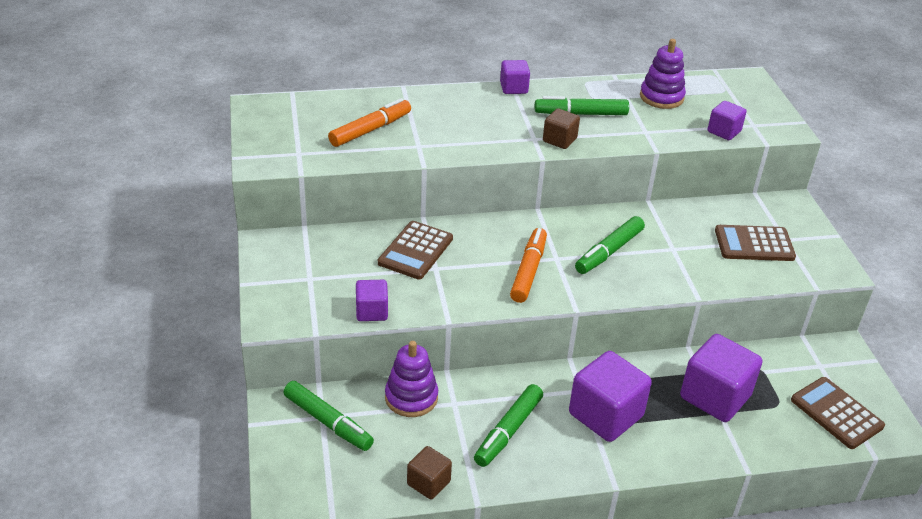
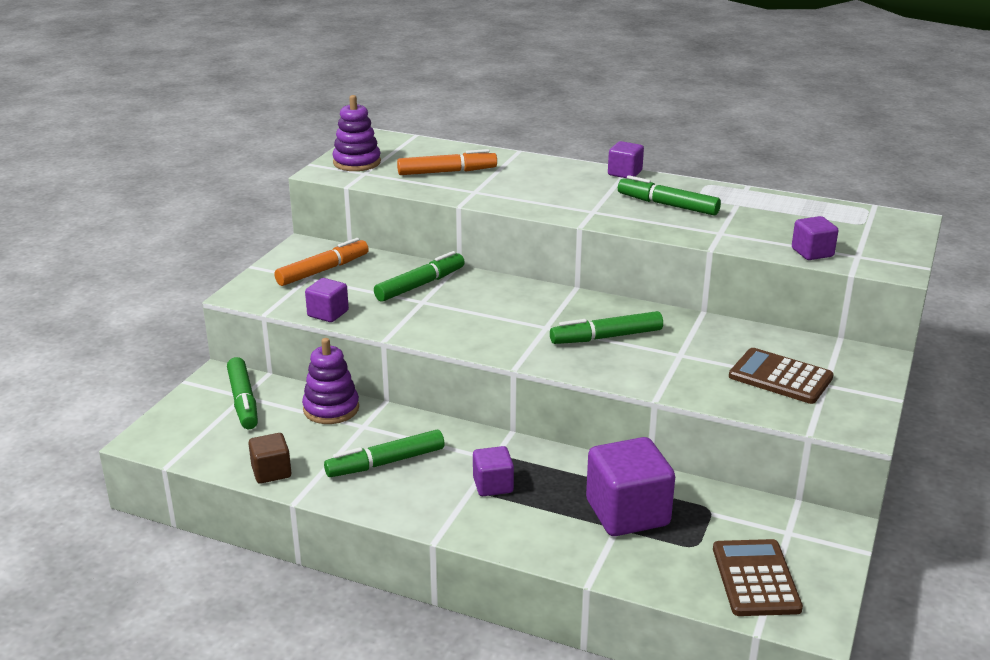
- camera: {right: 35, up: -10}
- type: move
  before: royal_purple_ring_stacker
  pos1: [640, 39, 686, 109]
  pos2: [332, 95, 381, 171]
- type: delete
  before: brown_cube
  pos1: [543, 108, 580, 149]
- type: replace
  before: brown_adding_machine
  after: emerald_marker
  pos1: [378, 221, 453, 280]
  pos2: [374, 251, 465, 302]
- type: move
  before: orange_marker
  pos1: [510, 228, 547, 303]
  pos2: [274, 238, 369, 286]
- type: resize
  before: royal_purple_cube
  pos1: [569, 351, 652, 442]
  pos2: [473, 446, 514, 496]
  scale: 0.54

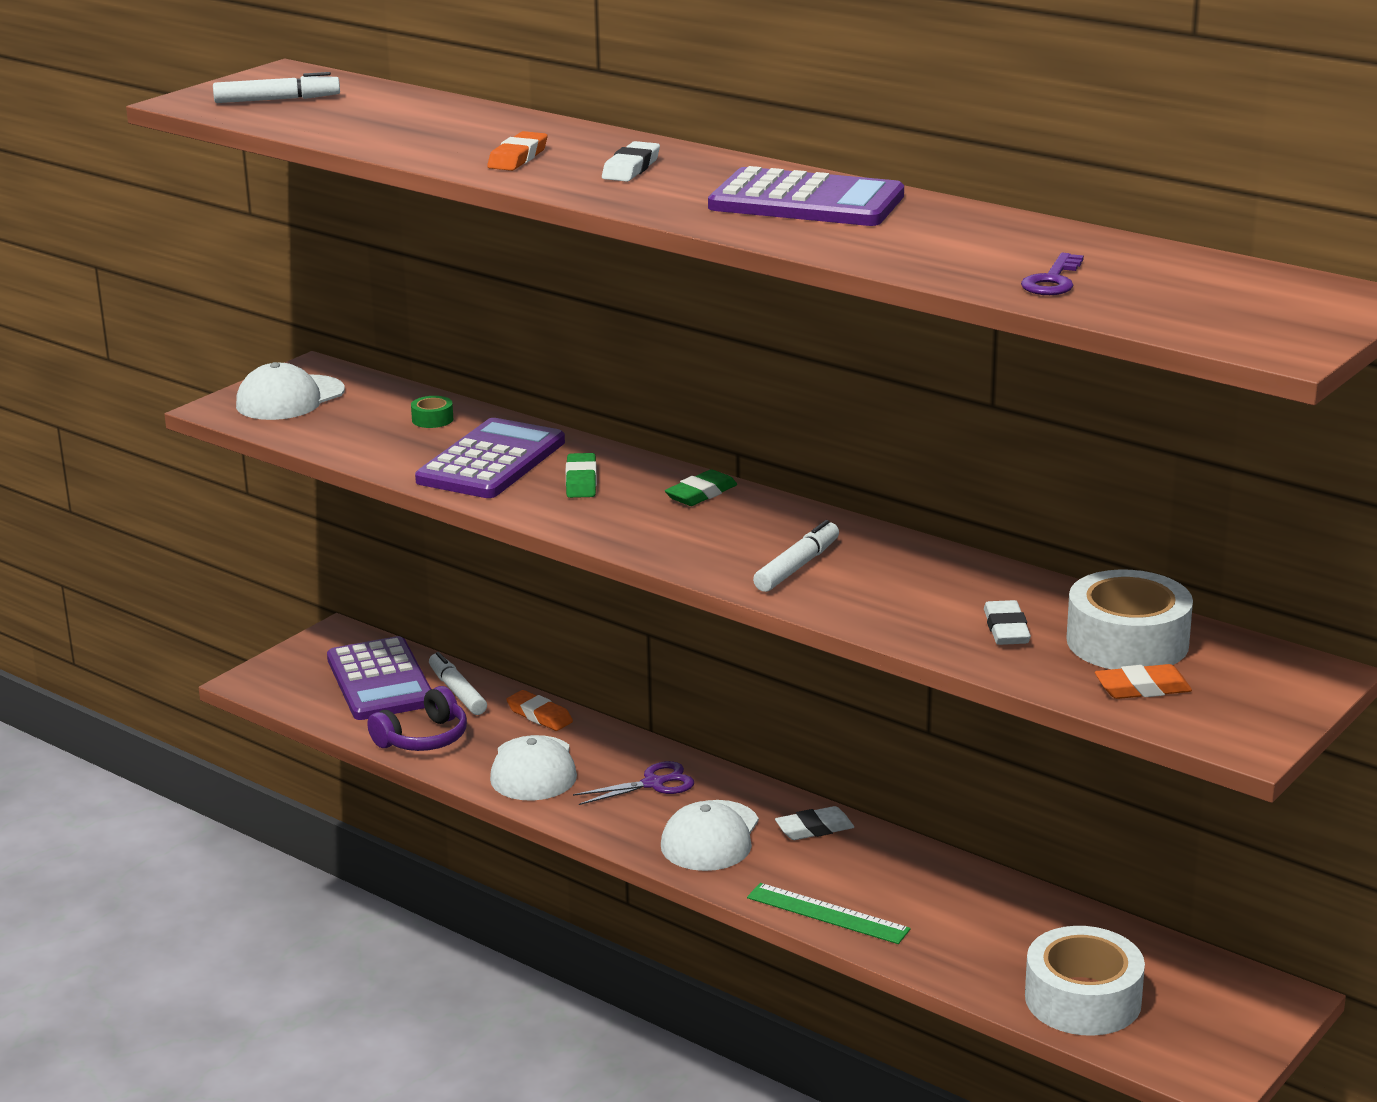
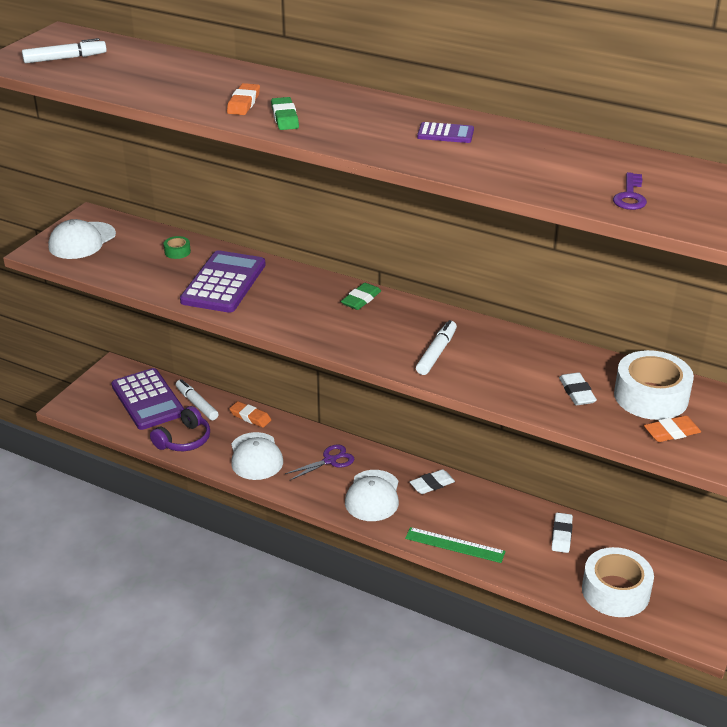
- camera: {right: -10, up: 10}
- type: move
  before: white_pencil_eraser
  pos1: [602, 141, 660, 182]
  pos2: [552, 513, 573, 553]
- type: resize
  before: royal_purple_adding_machine
  pos1: [708, 166, 904, 226]
  pos2: [417, 122, 474, 143]
  scale: 0.47
- type: move
  before: emerald_pencil_eraser
  pos1: [566, 453, 597, 498]
  pos2: [271, 97, 299, 130]

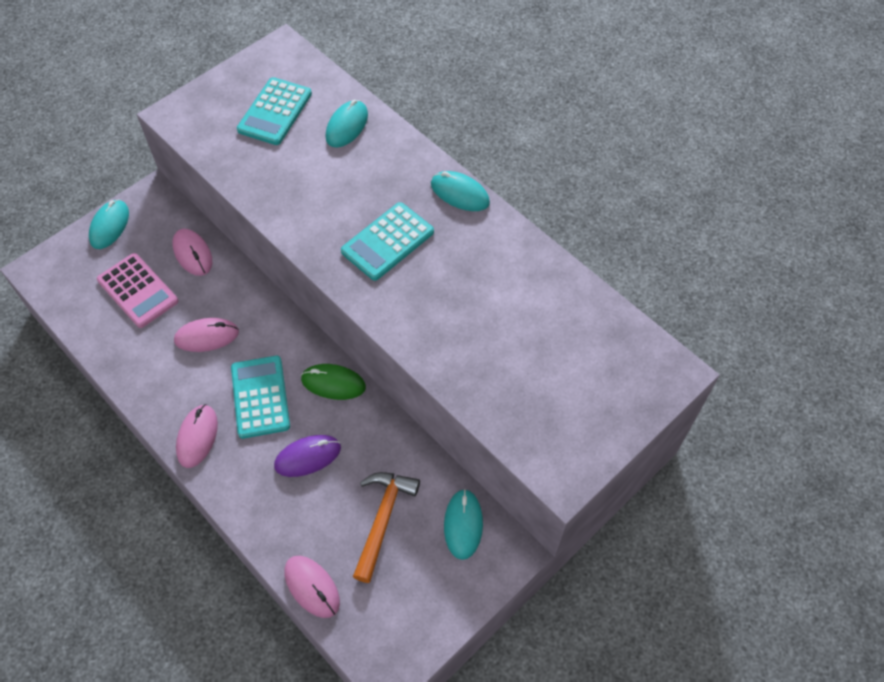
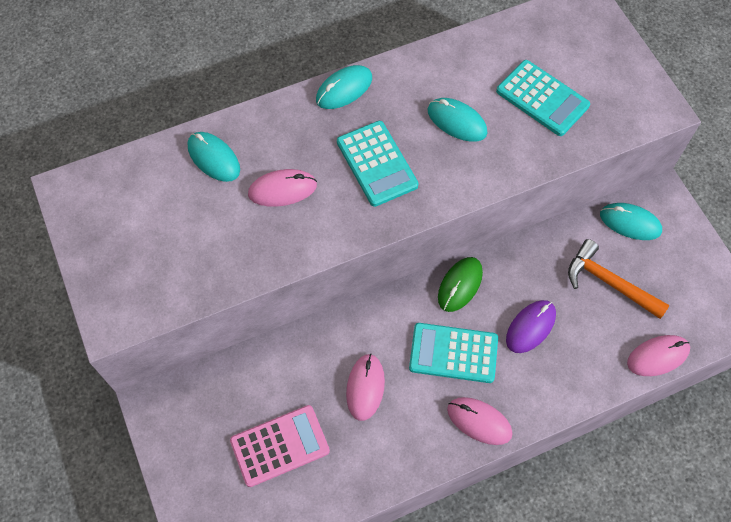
- camera: {right: -70, up: 5}
- type: move
  before: turquoise_adding_machine
  pos1: [237, 77, 312, 145]
  pos2: [496, 60, 590, 136]
- type: move
  before: turquoise_PC_mouse
  pos1: [89, 199, 129, 249]
  pos2: [428, 98, 487, 141]
- type: move
  before: pink_PC_mouse
  pos1: [172, 229, 212, 276]
  pos2: [248, 169, 317, 207]
- type: rotate
  before: royal_purple_PC_mouse
  pos1: [274, 435, 341, 477]
  pos2: [506, 300, 556, 353]
  turn: 45

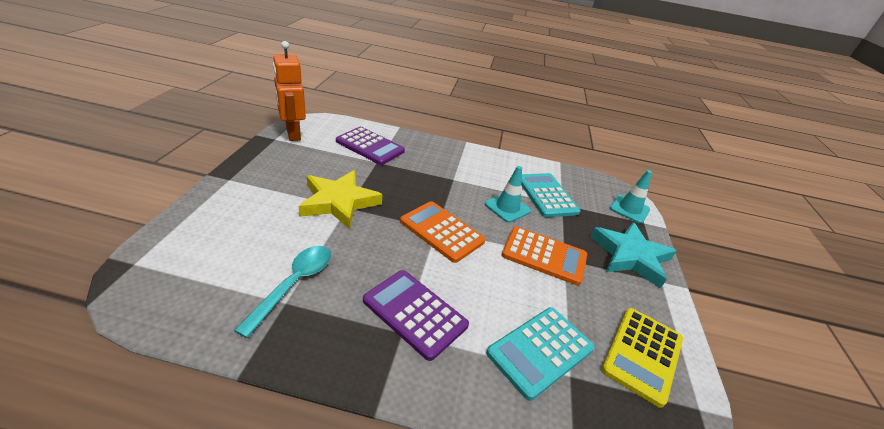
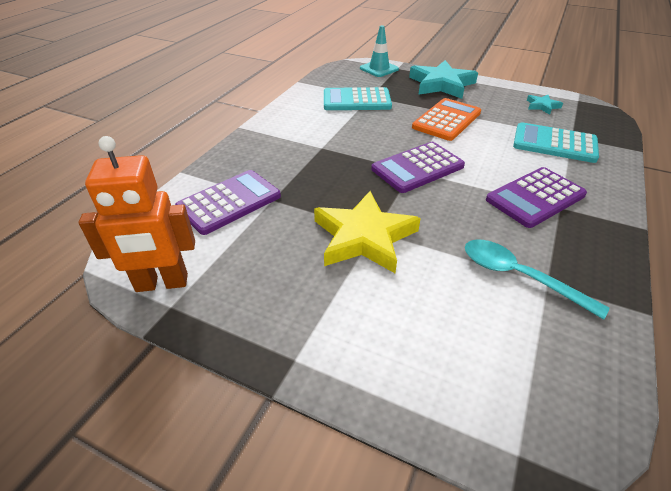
- camera: {right: -70, up: 5}
- type: delete
  before: turquoise_road_cone
  pos1: [485, 166, 531, 223]
- type: recolor
  before: orange_adding_machine
  after: royal_purple_adding_machine
  pos1: [400, 201, 485, 263]
  pos2: [371, 142, 465, 193]
- type: rotate
  before: turquoise_adding_machine
  pos1: [486, 307, 595, 401]
  pos2: [513, 122, 599, 163]
  turn: 135
- type: replace
  before: golden_adding_machine
  after: turquoise_five-pointed_star
  pos1: [601, 308, 683, 408]
  pos2: [527, 95, 563, 114]

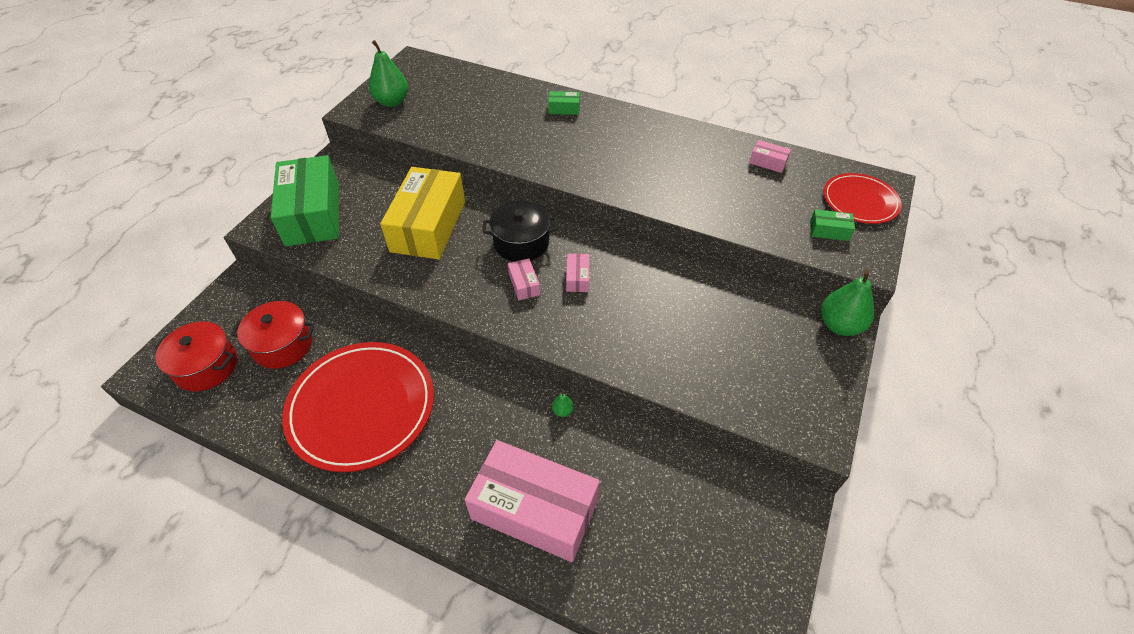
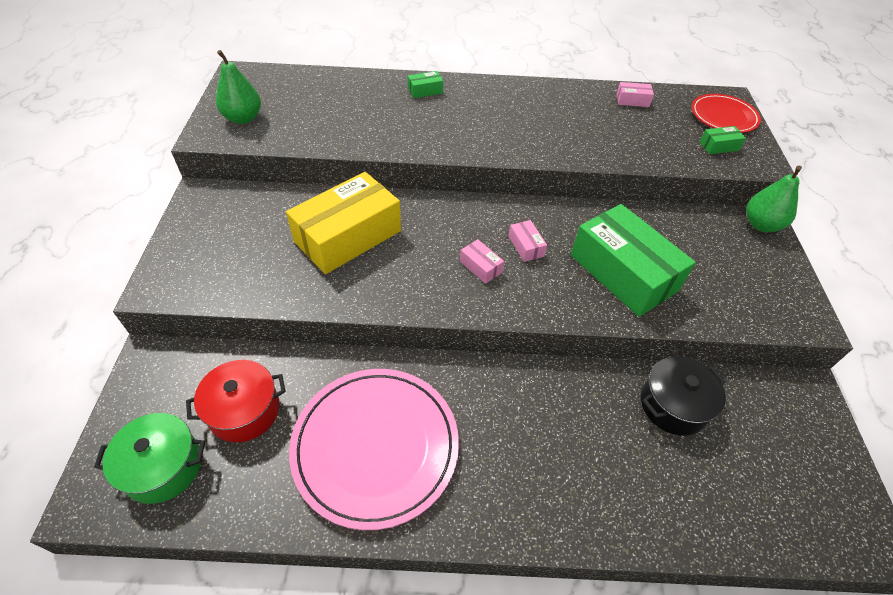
- camera: {right: -25, up: 0}
- type: move
  before: emerald_parcel
  pos1: [270, 155, 339, 247]
  pos2: [571, 204, 696, 317]
- type: rotate
  before: golden_parcel
  pos1: [380, 167, 465, 260]
  pos2: [286, 172, 401, 274]
  turn: 60
- type: move
  before: jet-black_pot
  pos1: [483, 200, 558, 262]
  pos2: [641, 356, 726, 436]
- type: recolor
  before: crimson_pot
  after: emerald_pot
  pos1: [154, 322, 237, 392]
  pos2: [94, 413, 205, 504]
- type: recolor
  before: crimson_plate
  after: pink_plate
  pos1: [282, 342, 434, 472]
  pos2: [289, 369, 459, 530]
- type: delete
  before: emerald_pear
  pos1: [552, 390, 574, 417]
- type: delete
  before: pink_parcel
  pos1: [465, 440, 600, 562]

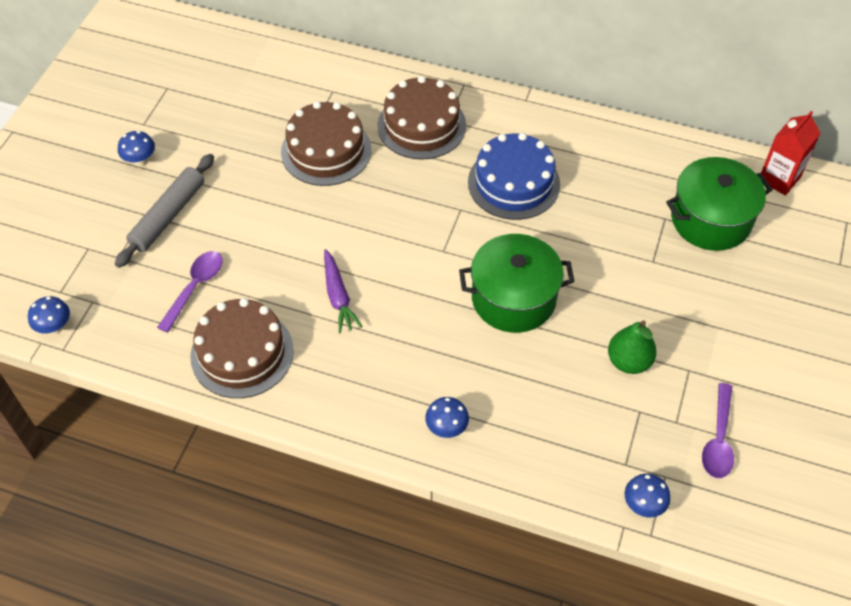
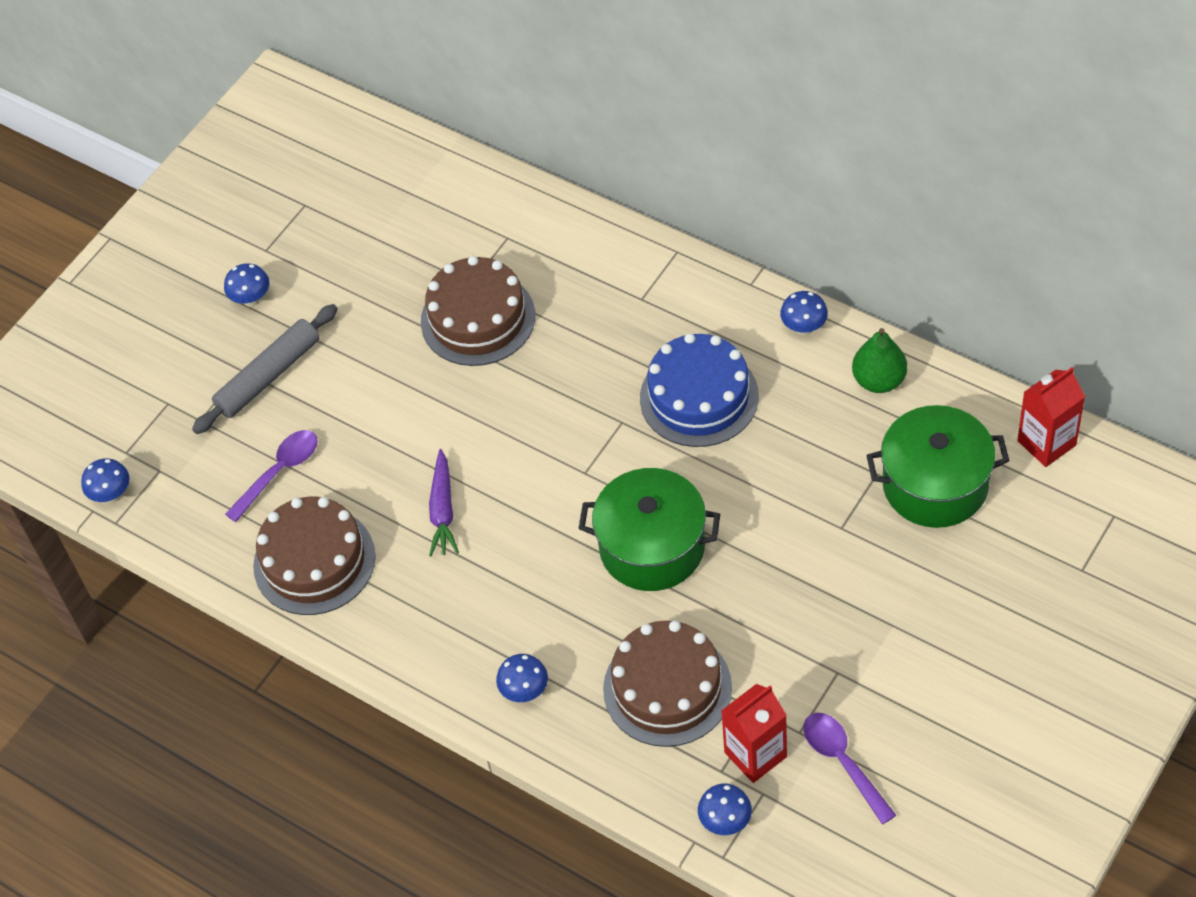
- camera: {right: 20, up: 0}
- type: move
  before: brown_gateau
  pos1: [378, 76, 466, 159]
  pos2: [603, 621, 732, 747]
- type: move
  before: emerald_pear
  pos1: [608, 320, 657, 374]
  pos2: [852, 328, 907, 393]
- type: rotate
  before: royal_purple_teaspoon
  pos1: [702, 383, 734, 478]
  pos2: [803, 713, 896, 824]
  turn: 120
- type: insert
  after: blue_mushroom
  pos2: [780, 291, 828, 335]
- type: insert
  after: crimson_juice_carton
  pos2: [721, 684, 787, 783]

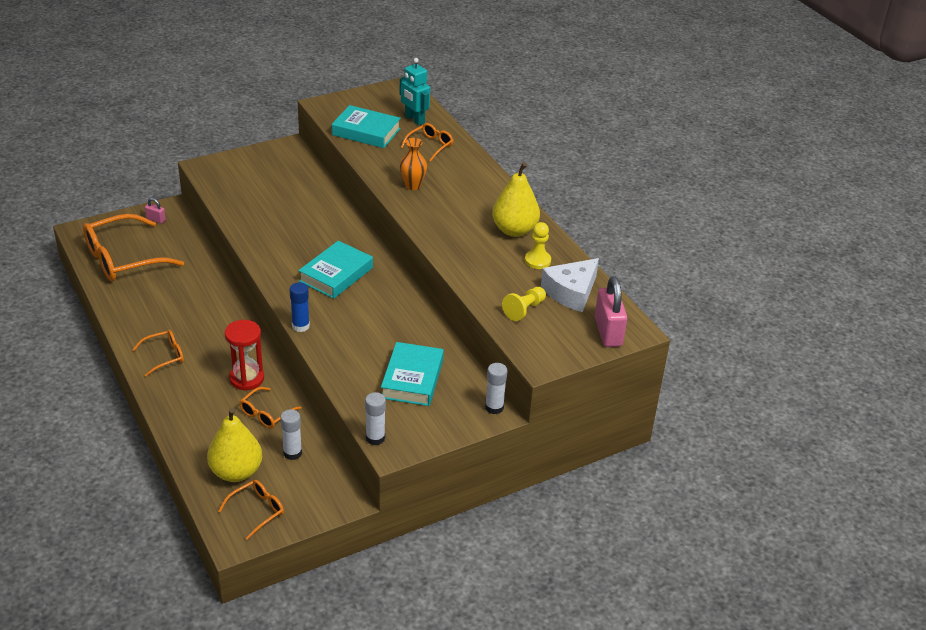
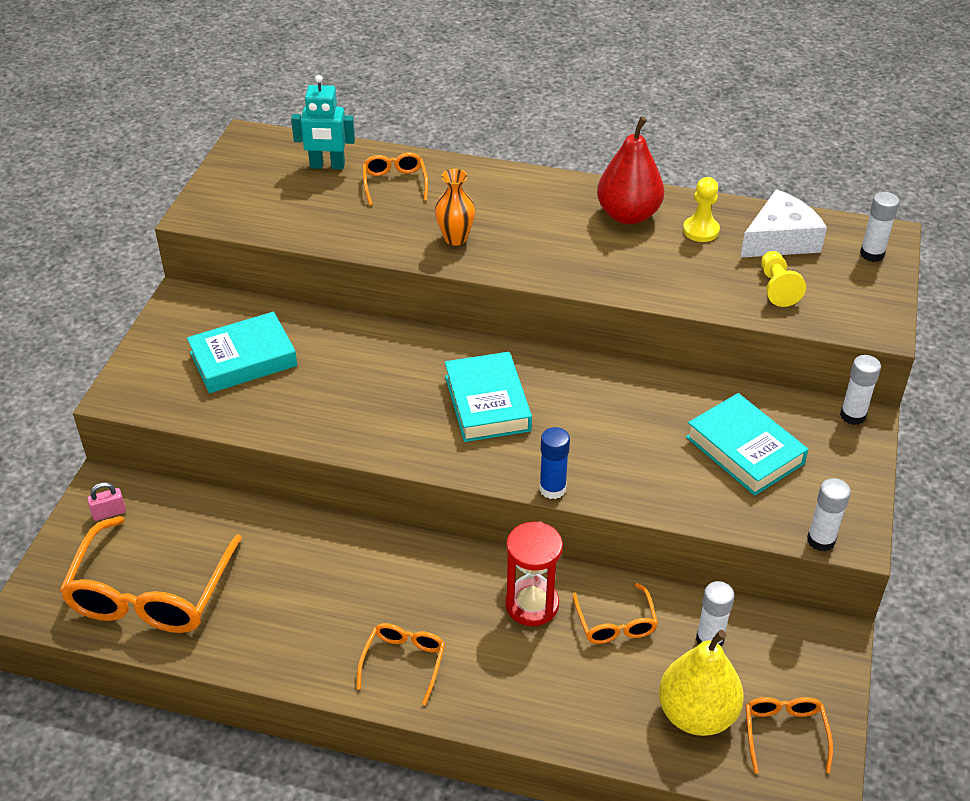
- camera: {right: -45, up: 5}
- type: move
  before: turquoise_book
  pos1: [332, 105, 401, 148]
  pos2: [187, 312, 297, 393]
- type: recolor
  before: golden_pear
  after: crimson_pear
  pos1: [492, 162, 540, 237]
  pos2: [597, 116, 664, 225]
- type: rotate
  before: white_cheese
  pos1: [541, 258, 599, 312]
  pos2: [740, 189, 827, 258]
  turn: -120
- type: replace
  before: pink_padlock
  after: white_glue_stick
  pos1: [595, 276, 627, 347]
  pos2: [860, 192, 899, 262]

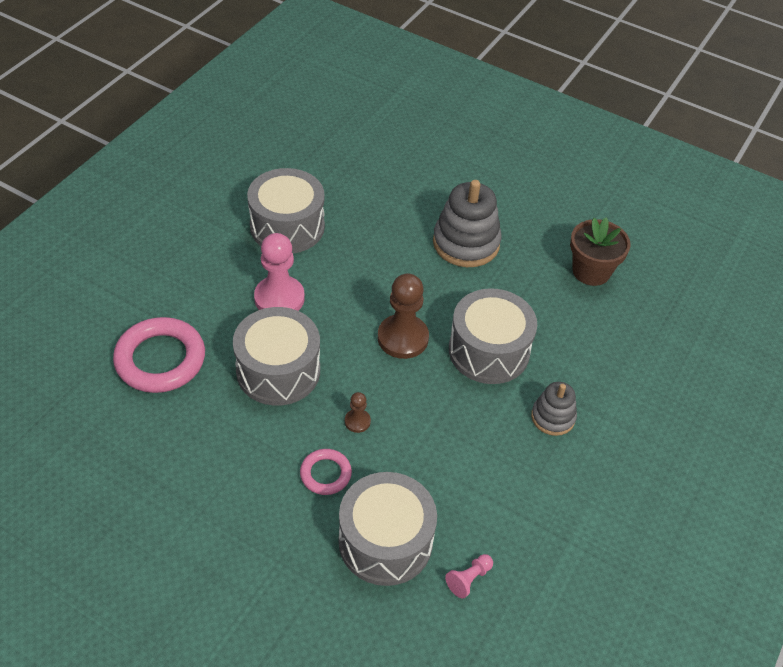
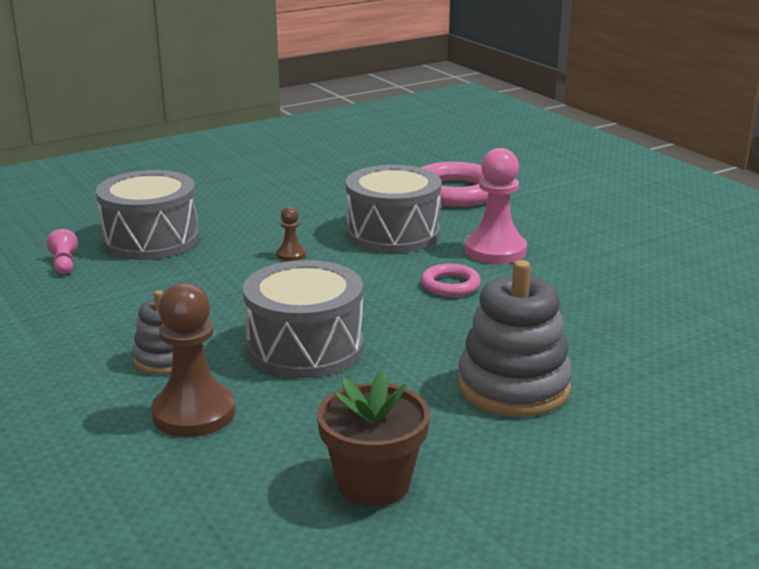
- camera: {right: 120, up: -25}
- type: delete
  before: gray_toy_drum
  pos1: [247, 168, 325, 254]
- type: move
  before: brown_pawn
  pos1: [378, 273, 429, 359]
  pos2: [151, 283, 235, 437]
- type: move
  before: pink_hoop
  pos1: [300, 449, 352, 495]
  pos2: [421, 264, 481, 297]

